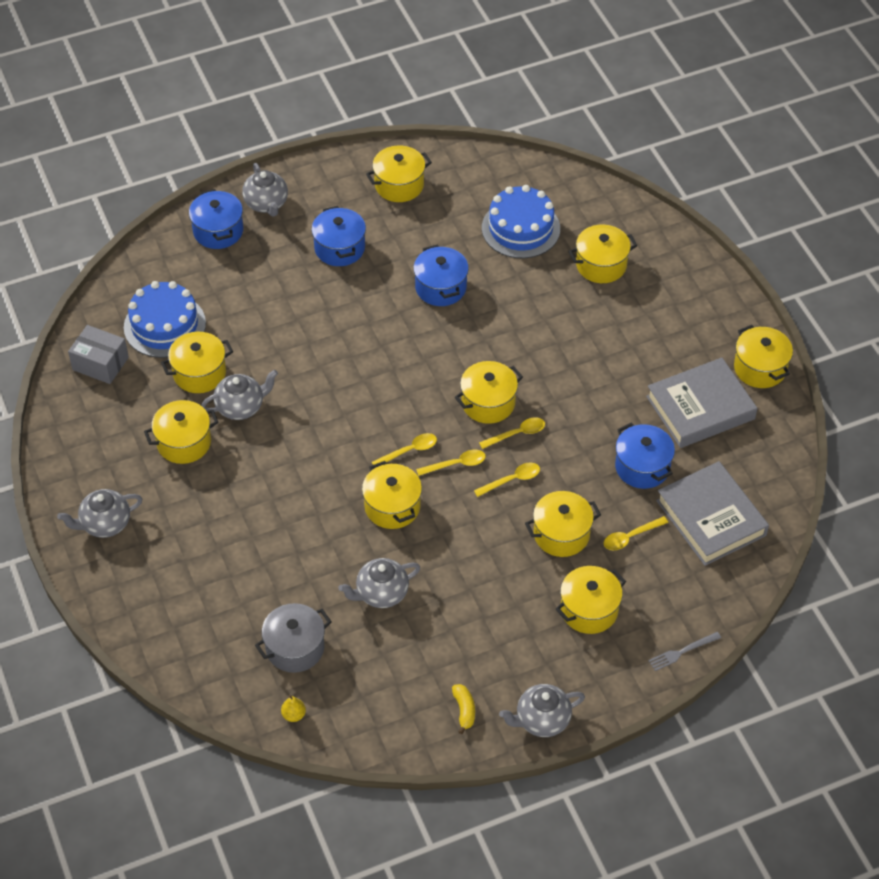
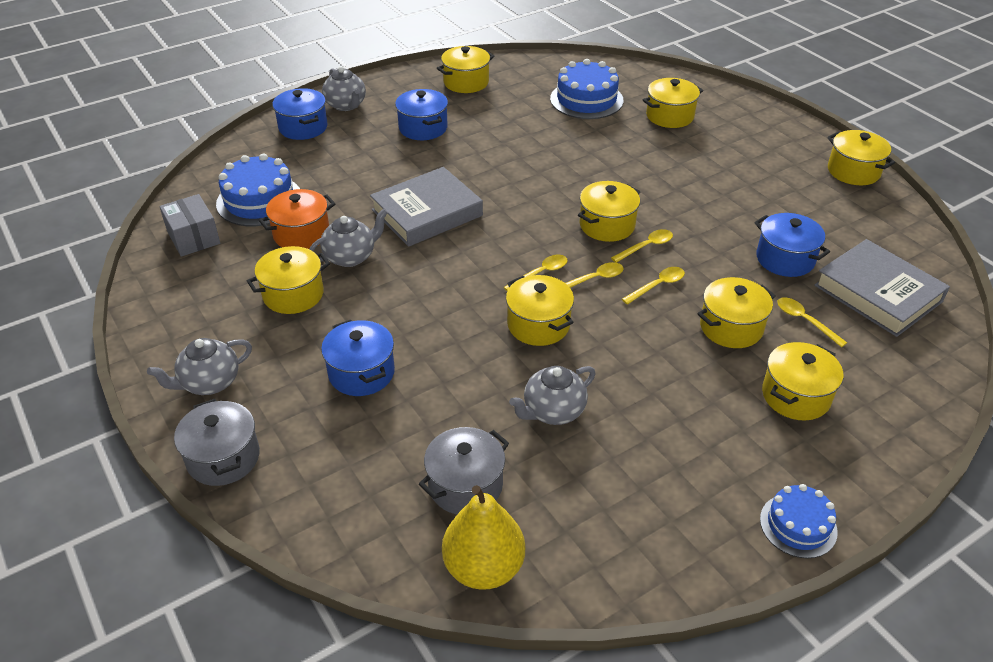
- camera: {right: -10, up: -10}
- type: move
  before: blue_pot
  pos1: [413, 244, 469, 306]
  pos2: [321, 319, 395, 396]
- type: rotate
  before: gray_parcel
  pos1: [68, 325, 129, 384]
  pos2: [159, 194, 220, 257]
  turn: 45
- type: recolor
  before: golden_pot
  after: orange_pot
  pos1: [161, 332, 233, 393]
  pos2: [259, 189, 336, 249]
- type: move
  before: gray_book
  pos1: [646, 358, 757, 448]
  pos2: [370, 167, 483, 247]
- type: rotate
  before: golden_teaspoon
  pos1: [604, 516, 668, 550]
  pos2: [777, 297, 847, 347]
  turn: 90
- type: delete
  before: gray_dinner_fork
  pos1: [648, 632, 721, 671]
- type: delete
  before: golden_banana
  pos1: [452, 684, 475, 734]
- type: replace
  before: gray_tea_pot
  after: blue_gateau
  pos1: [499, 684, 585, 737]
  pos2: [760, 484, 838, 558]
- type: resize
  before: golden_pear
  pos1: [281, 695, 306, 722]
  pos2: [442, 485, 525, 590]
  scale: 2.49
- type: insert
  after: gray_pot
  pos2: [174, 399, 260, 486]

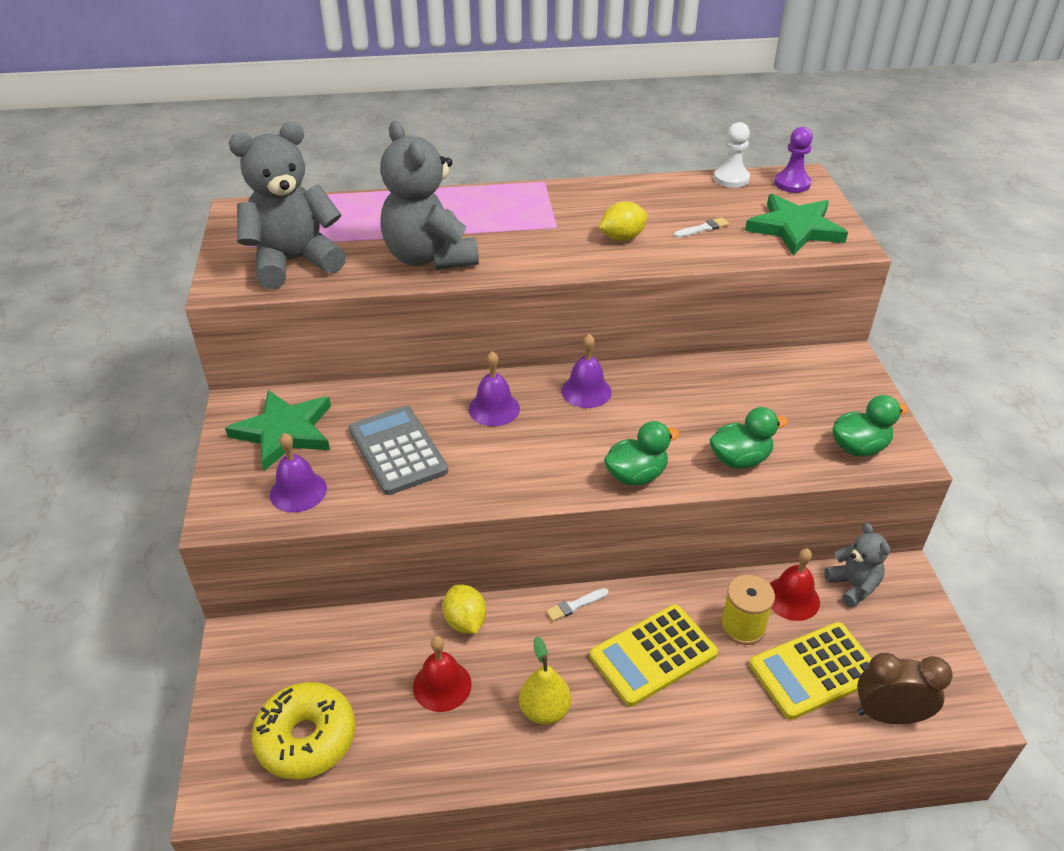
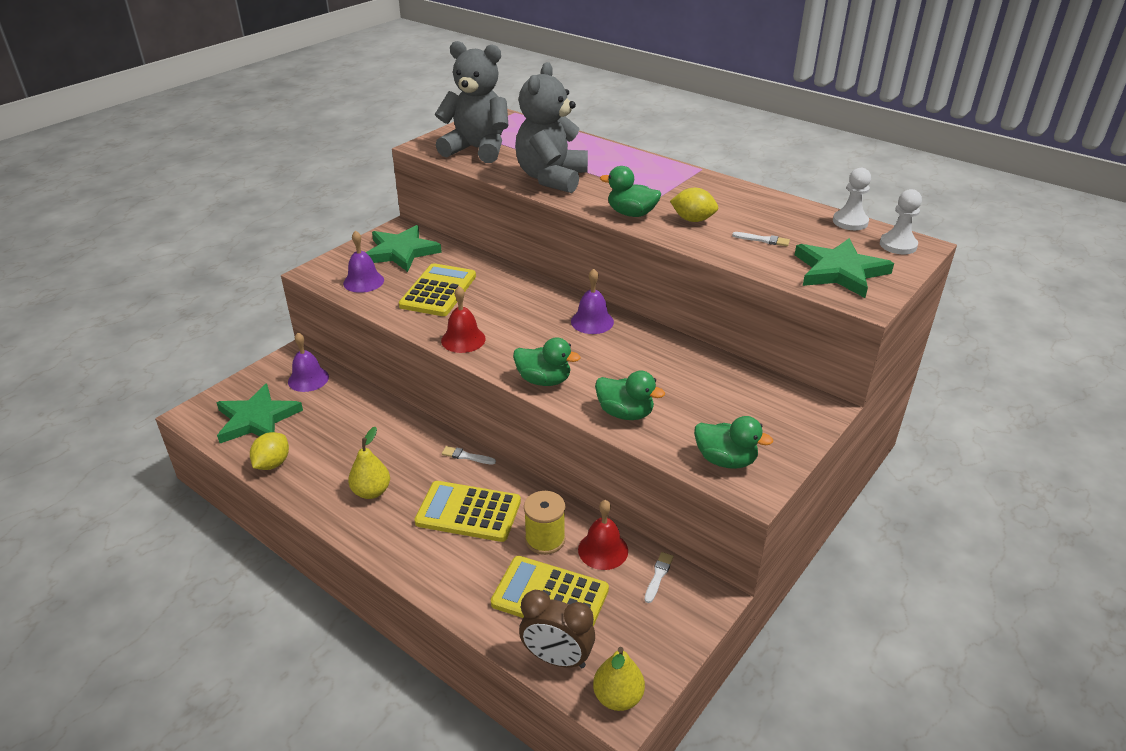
- camera: {right: 45, up: -5}
- type: recolor
  before: royal_purple_pawn
  after: white_pawn
  pos1: [774, 127, 813, 193]
  pos2: [880, 189, 922, 254]
- type: move
  before: royal_purple_bell
  pos1: [469, 351, 520, 426]
  pos2: [288, 333, 329, 392]
- type: recolor
  before: gray_adding_machine
  after: golden_adding_machine
  pos1: [349, 406, 448, 495]
  pos2: [399, 263, 476, 316]
- type: replace
  before: gray_teddy_bear
  after: white_paint_brush
  pos1: [824, 523, 890, 608]
  pos2: [644, 552, 674, 603]
- type: move
  before: golden_toy_lemon
  pos1: [443, 585, 487, 634]
  pos2: [250, 432, 289, 470]
- type: move
  before: crimson_bell
  pos1: [413, 636, 472, 712]
  pos2: [441, 286, 486, 353]
- type: rotate
  before: brown_alarm_clock
  pos1: [857, 653, 953, 724]
  pos2: [519, 590, 595, 668]
  turn: 150
- type: replace
  before: golden_doughnut
  after: emerald_five-pointed_star
  pos1: [252, 682, 355, 780]
  pos2: [216, 383, 303, 443]
- type: insert
  after: emerald_rubber_duck
  pos2: [600, 166, 661, 217]
- type: insert
  after: golden_pear
  pos2: [593, 647, 645, 711]

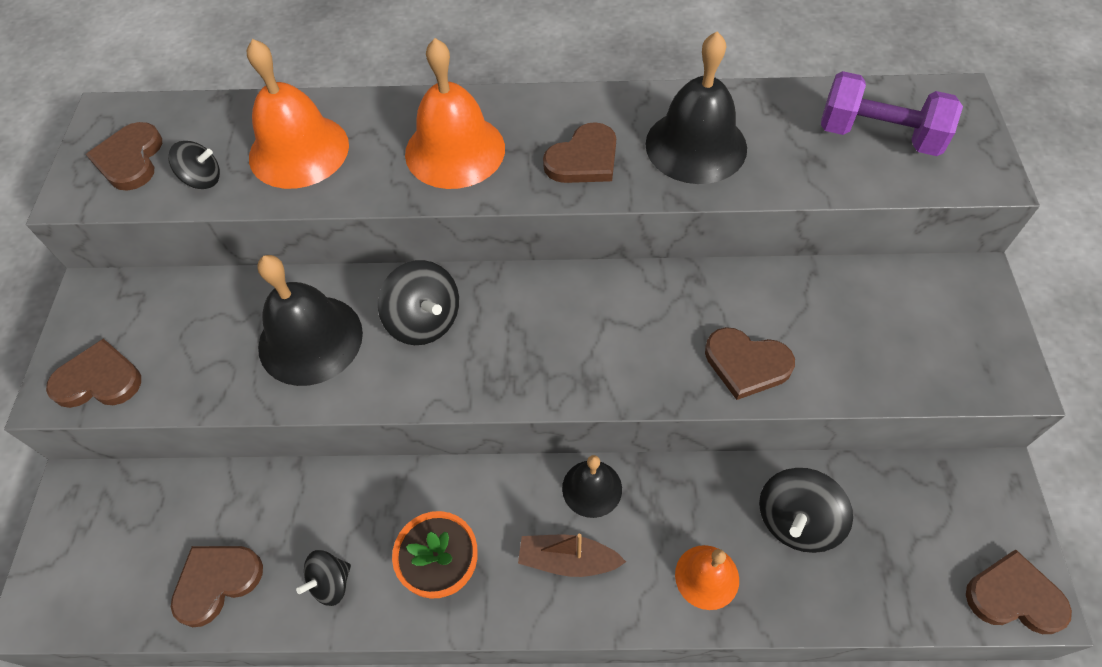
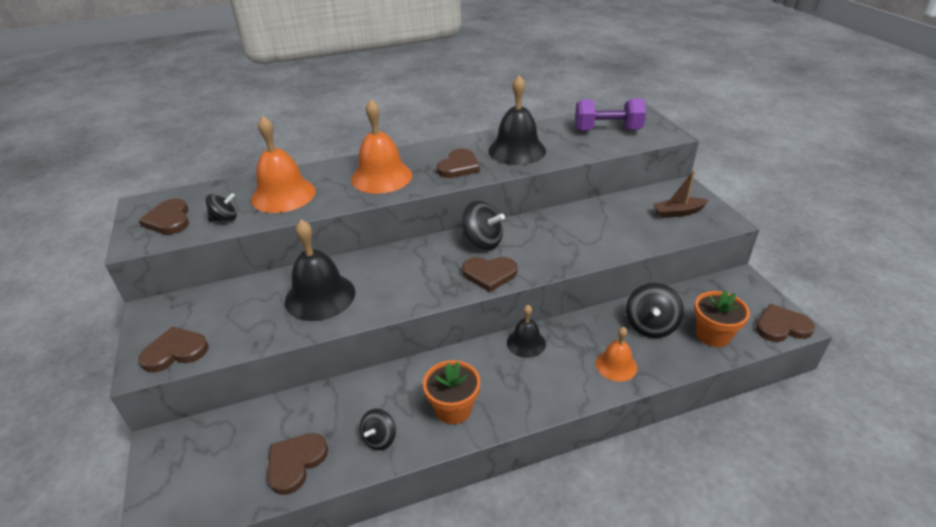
- camera: {right: -20, up: -20}
- type: move
  before: jet-black_spinning_top
  pos1: [378, 260, 459, 345]
  pos2: [462, 201, 505, 250]
- type: move
  before: brown_heart_shape
  pos1: [705, 327, 795, 400]
  pos2: [462, 257, 518, 292]
- type: move
  before: brown_toy_boat
  pos1: [518, 534, 626, 577]
  pos2: [653, 170, 709, 218]
- type: insert
  after: orange_potted_plant
  pos2: [694, 290, 750, 347]

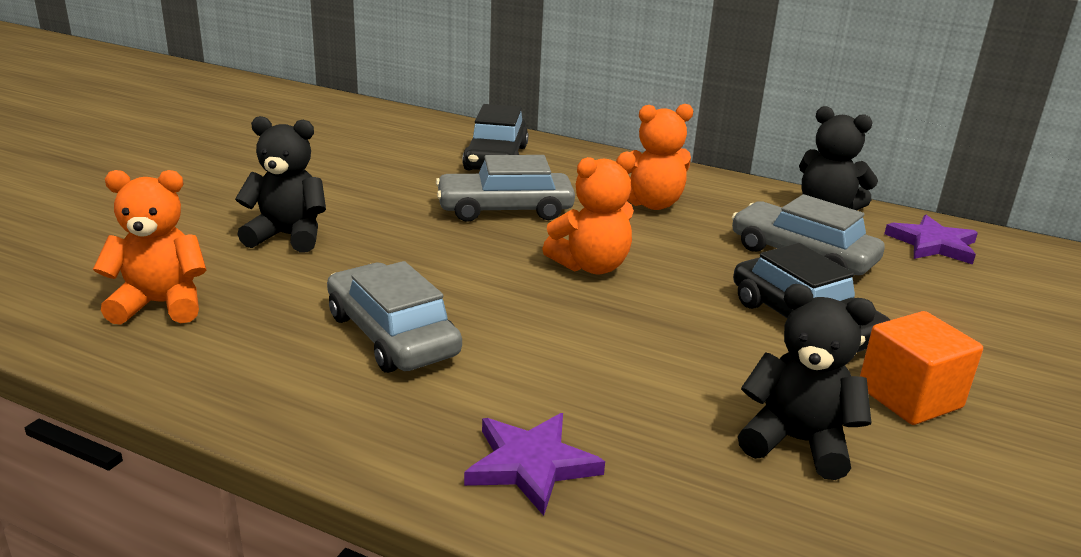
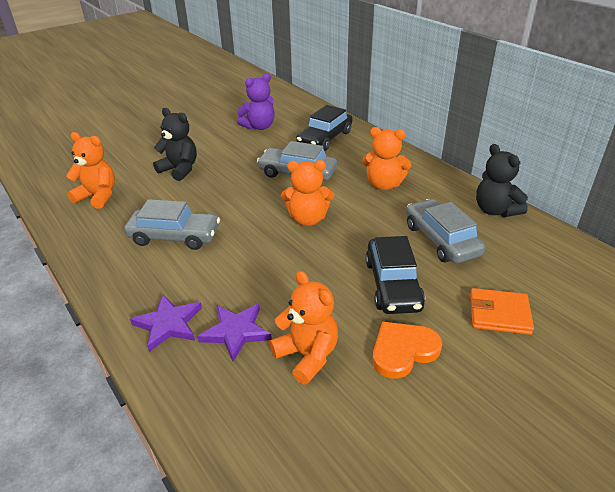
- camera: {right: 30, up: 10}
- type: move
  before: royal_purple_five-pointed_star
  pos1: [884, 215, 978, 264]
  pos2: [197, 304, 272, 361]
- type: rotate
  before: gray_car
  pos1: [327, 261, 462, 373]
  pos2: [124, 199, 220, 250]
  turn: 105
- type: recolor
  before: jet-black_teddy_bear
  after: orange_teddy_bear
  pos1: [738, 284, 876, 480]
  pos2: [270, 271, 338, 384]
- type: replace
  before: orange_cube
  after: orange_heart_shape
  pos1: [860, 311, 983, 425]
  pos2: [372, 322, 442, 379]
- type: insert
  after: royal_purple_teddy_bear
  pos2: [237, 73, 275, 130]
- type: insert
  after: orange_billfold
  pos2: [470, 288, 534, 335]

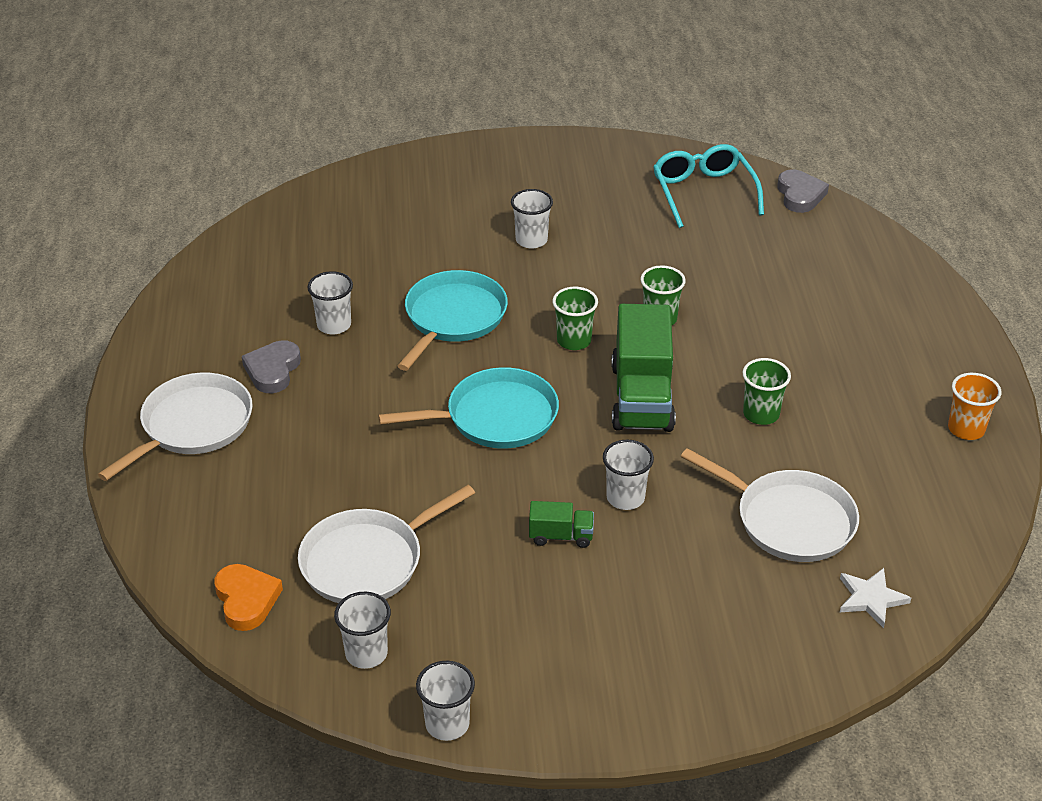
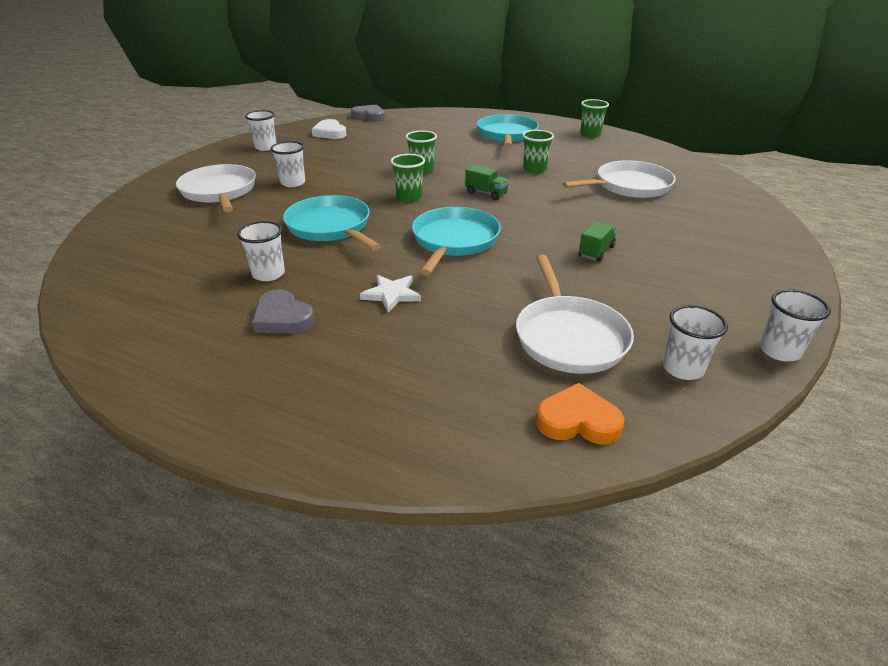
- camera: {right: -60, up: -5}
- type: replace
  before: turquoise_eyeglasses
  after: white_heart_shape
  pos1: [653, 144, 764, 228]
  pos2: [312, 119, 347, 139]
- type: resize
  before: emerald_truck
  pos1: [611, 304, 676, 432]
  pos2: [465, 165, 509, 200]
  scale: 0.46
- type: move
  before: white_skillet
  pos1: [98, 373, 253, 481]
  pos2: [176, 164, 256, 212]
- type: recolor
  before: orange_cup
  after: emerald_cup
  pos1: [948, 373, 1002, 440]
  pos2: [580, 99, 609, 138]
- type: move
  before: white_cup
  pos1: [603, 440, 654, 510]
  pos2: [245, 110, 277, 151]
- type: move
  before: white_five-pointed_star
  pos1: [840, 568, 911, 628]
  pos2: [360, 275, 421, 313]
- type: insert
  after: turquoise_skillet
  pos2: [477, 114, 539, 147]

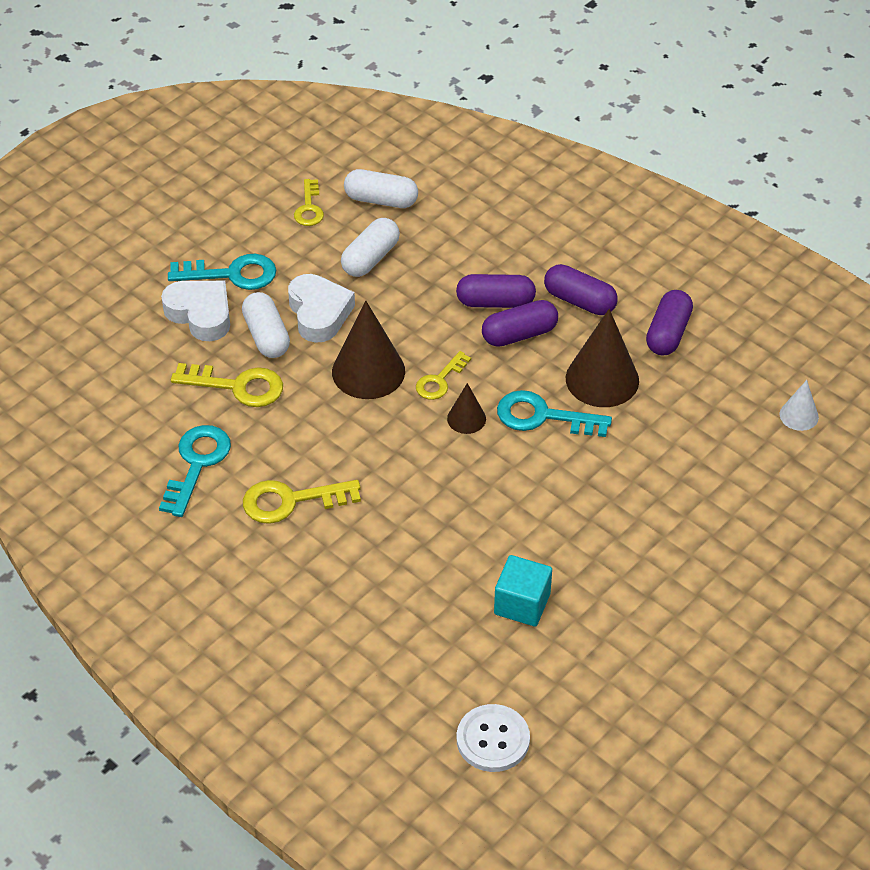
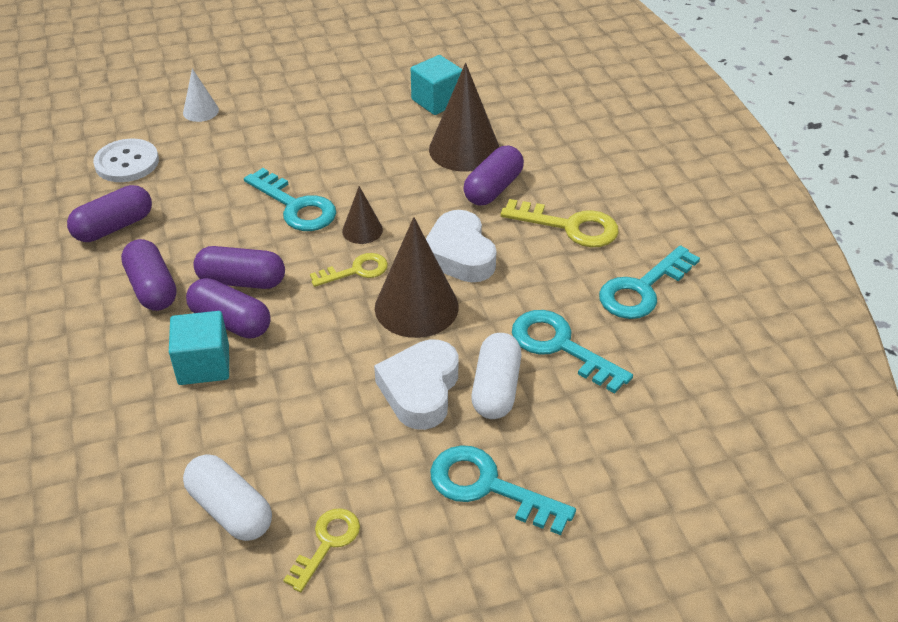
- camera: {right: -150, up: -5}
- type: delete
  before: white_pill
  pos1: [341, 218, 400, 277]
- type: move
  before: white_heart_shape
  pos1: [161, 281, 230, 341]
  pos2: [426, 210, 496, 282]
- type: move
  before: brown_solid_cone
  pos1: [566, 309, 639, 407]
  pos2: [429, 63, 499, 172]
- type: recolor
  before: golden_latchkey
  after: turquoise_latchkey
  pos1: [171, 363, 283, 407]
  pos2: [512, 310, 633, 394]
- type: move
  before: white_solid_cone
  pos1: [780, 380, 819, 431]
  pos2: [183, 68, 219, 122]
- type: move
  before: white_sewing_button
  pos1: [457, 704, 530, 772]
  pos2: [93, 139, 159, 182]
- type: insert
  after: royal_purple_pill
  pos2: [463, 145, 524, 206]
- type: insert
  after: turquoise_cube
  pos2: [169, 311, 229, 385]

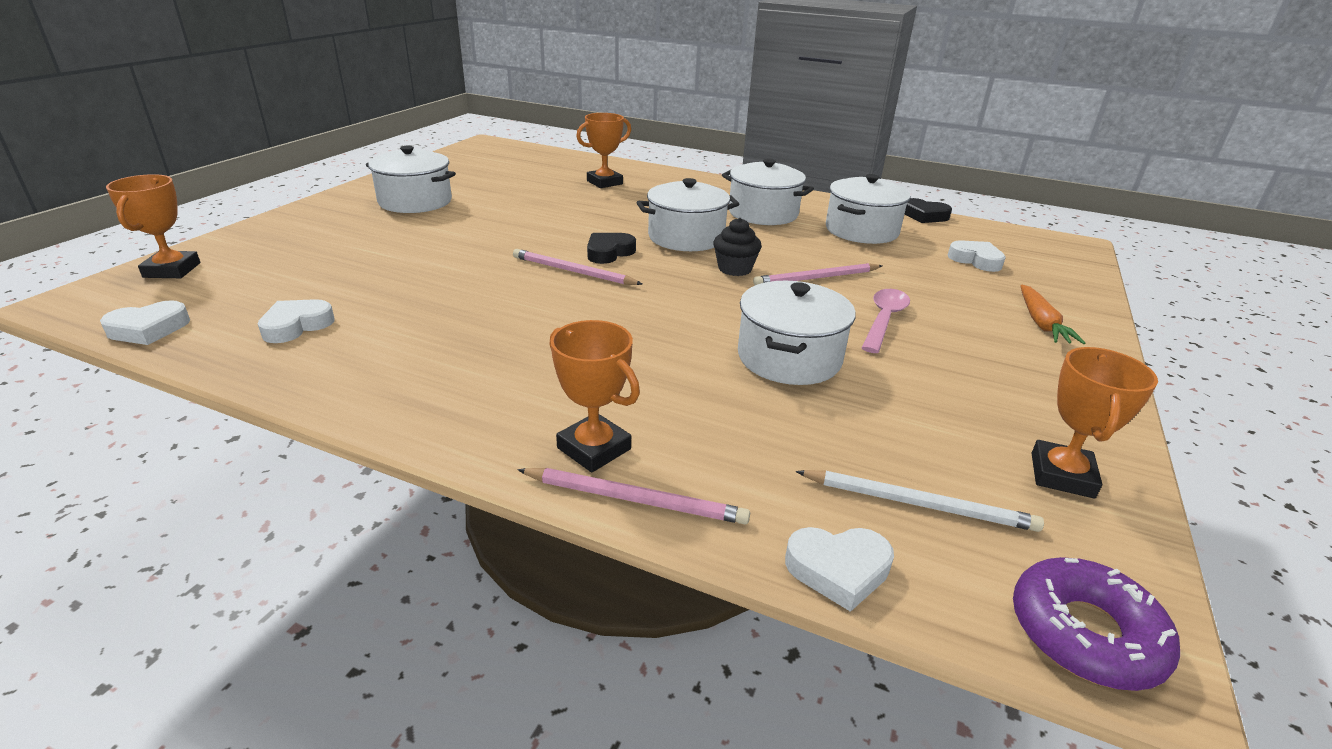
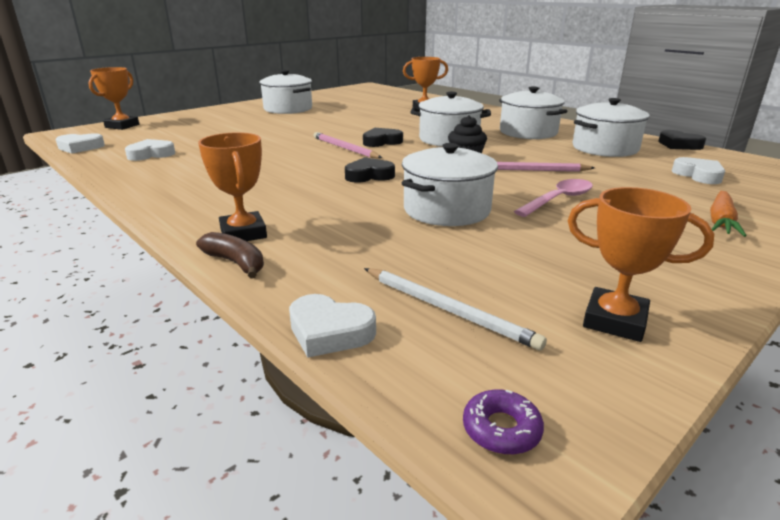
- camera: {right: 25, up: -5}
- type: rotate
  before: orange_award_cup
  pos1: [1032, 347, 1158, 499]
  pos2: [568, 187, 714, 342]
  turn: 75
- type: replace
  before: pink_pencil
  after: brown_banana
  pos1: [517, 468, 750, 524]
  pos2: [196, 232, 264, 279]
- type: resize
  before: royal_purple_doughnut
  pos1: [1013, 557, 1180, 691]
  pos2: [463, 390, 544, 455]
  scale: 0.53
- type: insert
  after: jet-black_heart_shape
  pos2: [345, 157, 395, 183]

